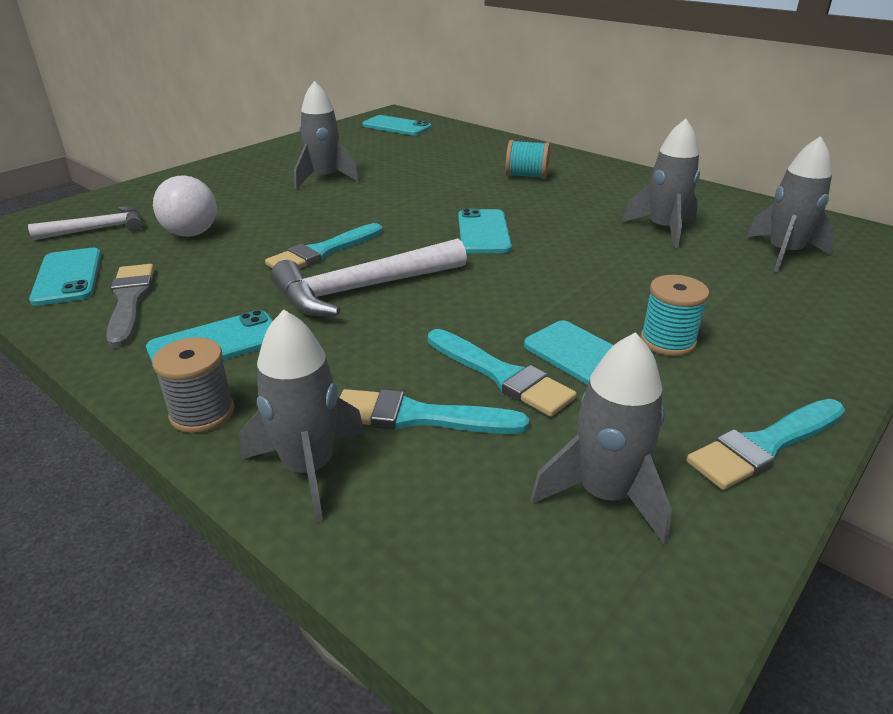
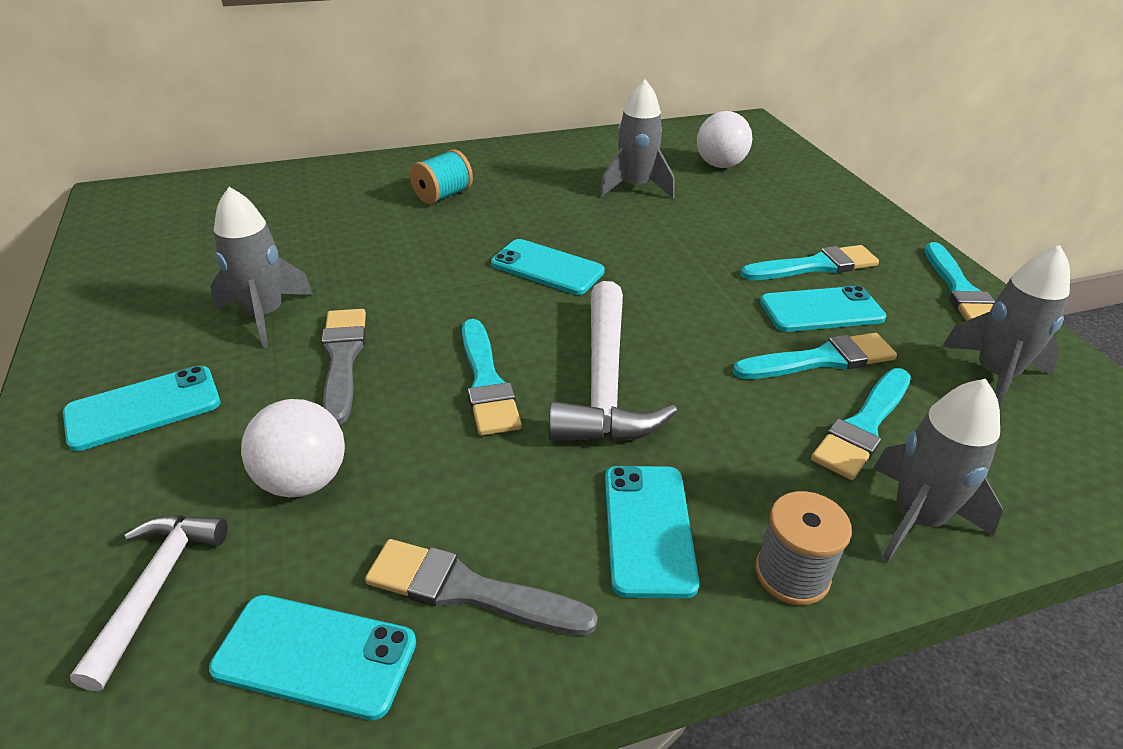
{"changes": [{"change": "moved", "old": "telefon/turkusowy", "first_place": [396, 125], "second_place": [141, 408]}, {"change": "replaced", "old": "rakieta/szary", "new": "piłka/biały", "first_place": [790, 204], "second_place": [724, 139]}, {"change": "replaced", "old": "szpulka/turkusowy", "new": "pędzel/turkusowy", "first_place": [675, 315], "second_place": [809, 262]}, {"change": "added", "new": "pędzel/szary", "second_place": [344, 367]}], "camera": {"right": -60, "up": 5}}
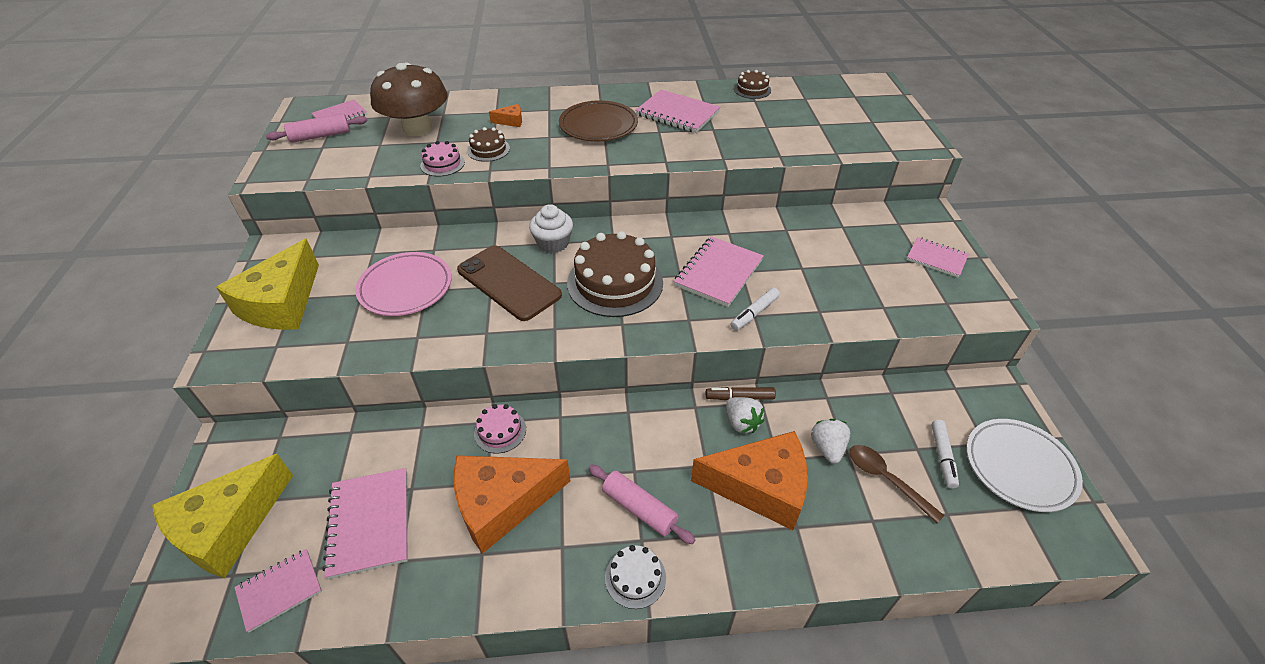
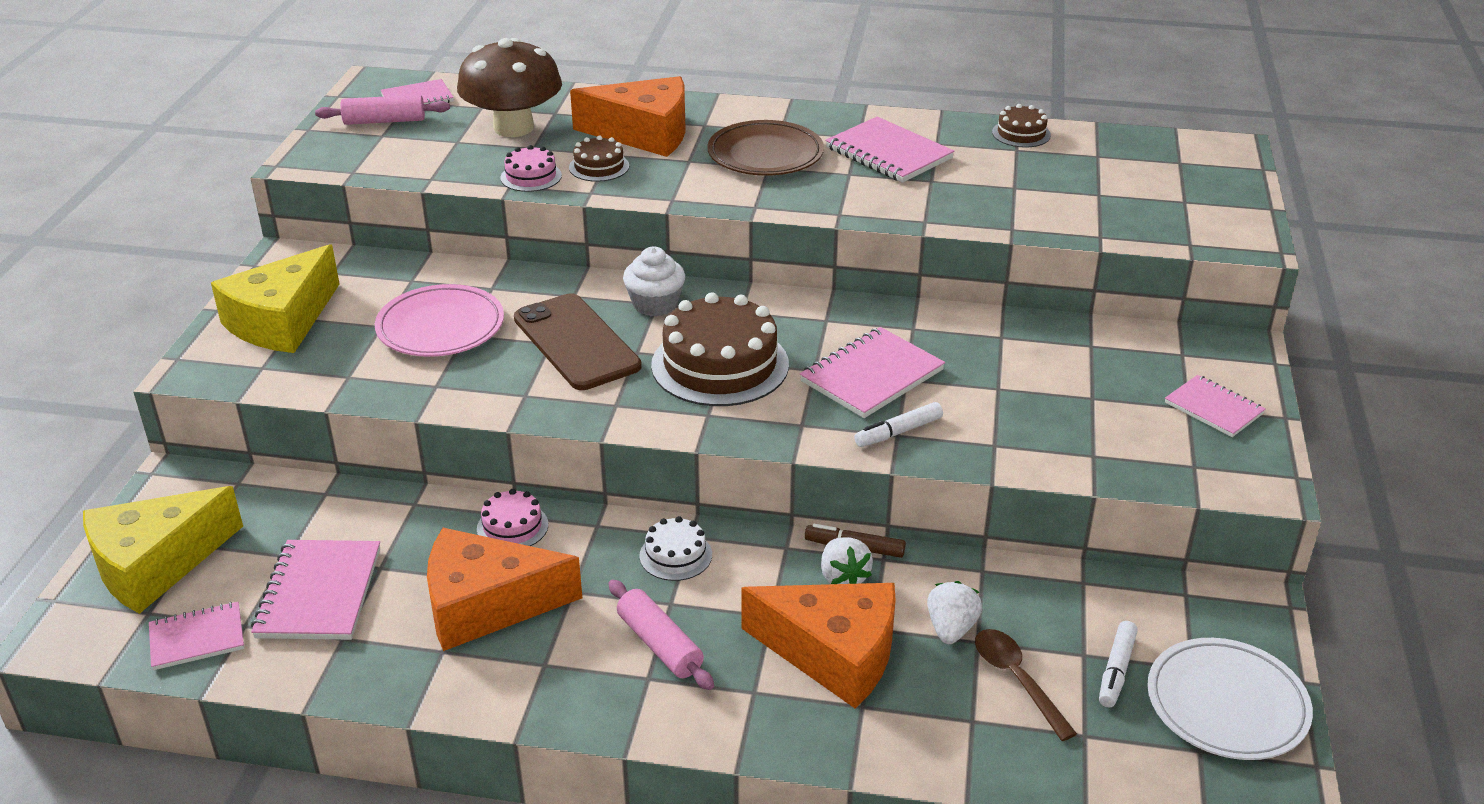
{"changes": [{"change": "resized", "old": "ser/pomarańczowy", "first_place": [505, 115], "second_place": [627, 116], "factor": 2.49}, {"change": "moved", "old": "tort/biały", "first_place": [635, 577], "second_place": [676, 548]}], "camera": {"right": 15, "up": -10}}
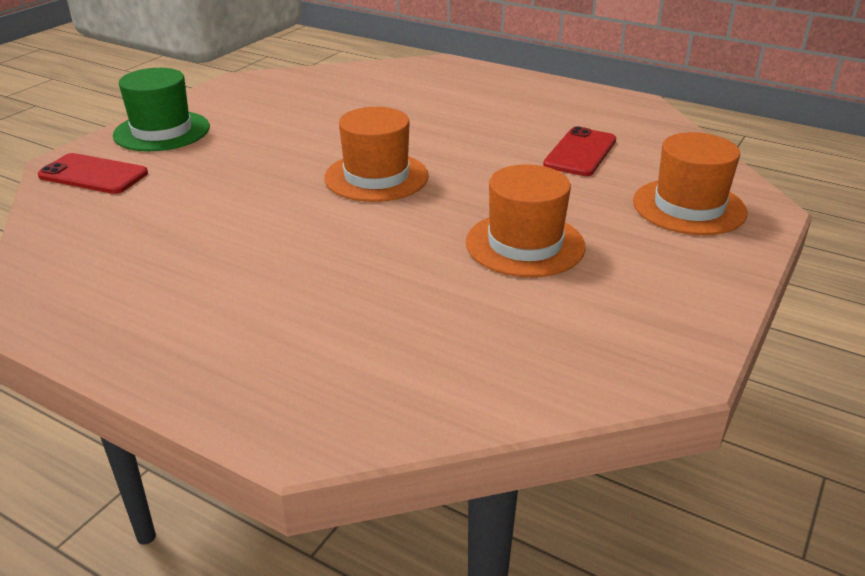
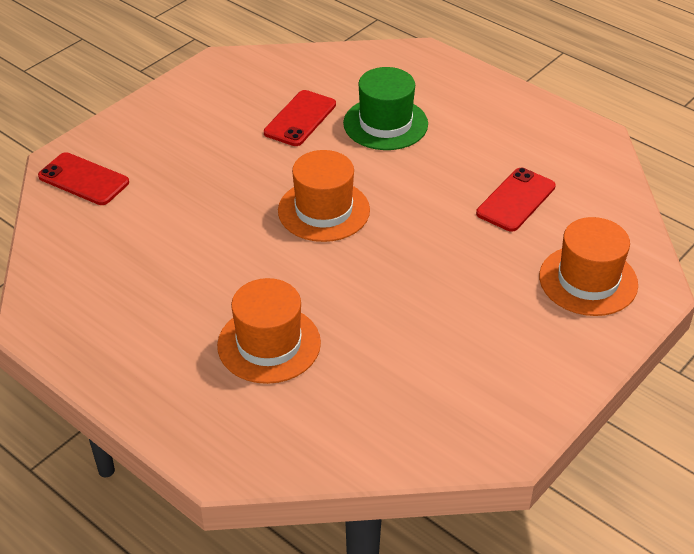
{"changes": [{"change": "moved", "old": "kapelusz/zielony", "first_place": [161, 109], "second_place": [385, 108]}, {"change": "moved", "old": "kapelusz/pomarańczowy", "first_place": [526, 220], "second_place": [269, 331]}, {"change": "added", "new": "telefon/czerwony", "second_place": [300, 118]}], "camera": {"right": 10, "up": 10}}
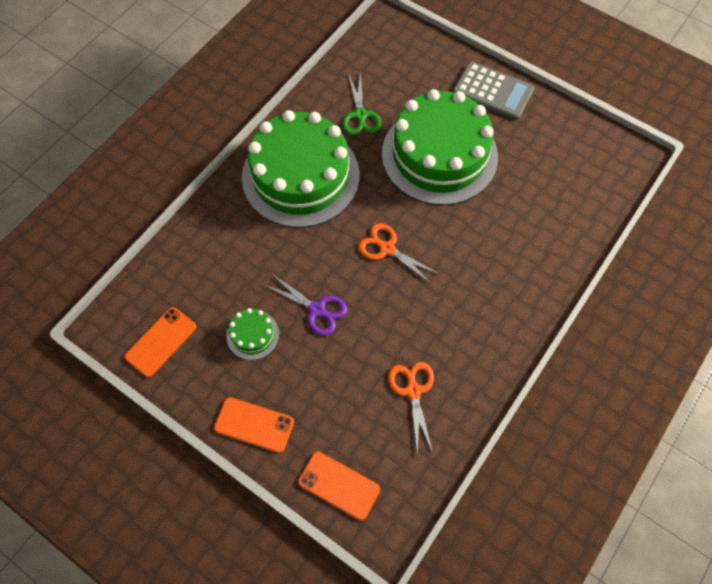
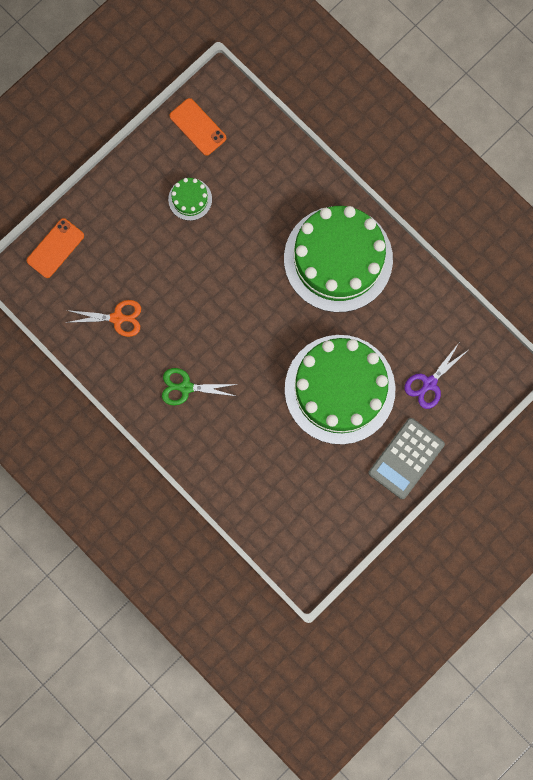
{"changes": [{"change": "moved", "old": "nożyczki/zielony", "first_place": [362, 103], "second_place": [200, 386]}, {"change": "removed", "old": "nożyczki/pomarańczowy", "first_place": [399, 253]}, {"change": "moved", "old": "nożyczki/fioletowy", "first_place": [306, 305], "second_place": [435, 376]}, {"change": "removed", "old": "telefon/pomarańczowy", "first_place": [254, 425]}], "camera": {"right": 100, "up": 15}}
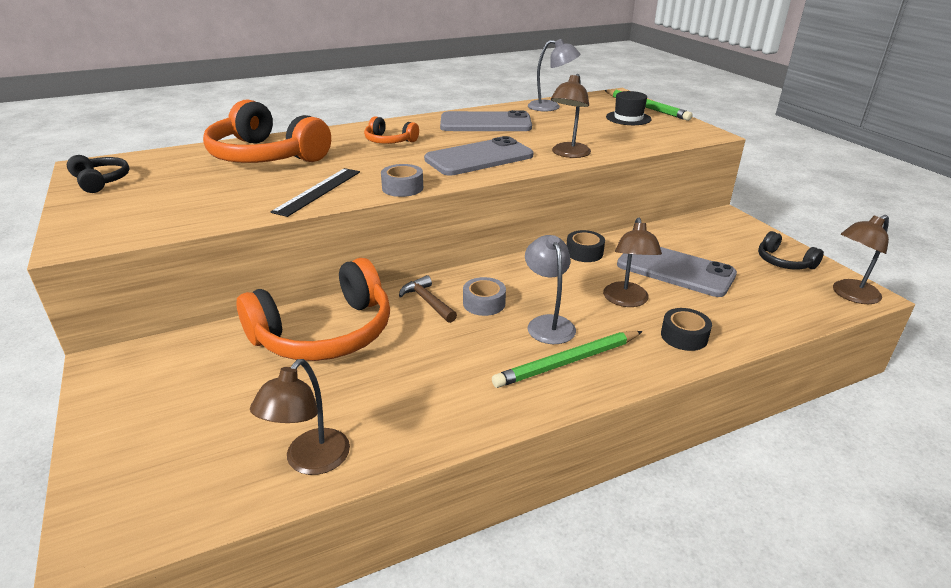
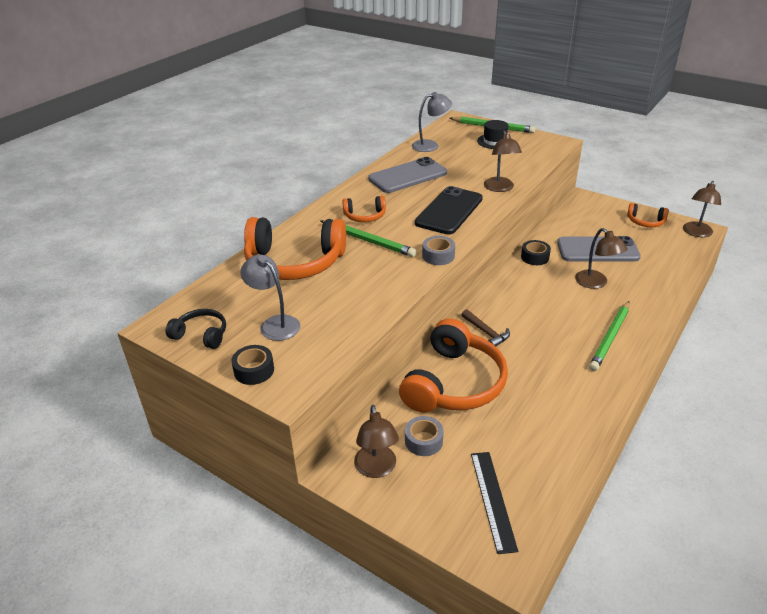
{"changes": [{"change": "recoloured", "old": "telefon/szary", "new": "telefon/czarny", "first_place": [478, 156], "second_place": [449, 210]}, {"change": "moved", "old": "linijka/czarny", "first_place": [315, 192], "second_place": [494, 503]}, {"change": "recoloured", "old": "słuchawki/czarny", "new": "słuchawki/pomarańczowy", "first_place": [791, 250], "second_place": [647, 215]}, {"change": "moved", "old": "lampka/szary", "first_place": [550, 289], "second_place": [270, 298]}, {"change": "turned", "old": "młotek/brązowy", "first_place": [428, 299], "second_place": [486, 327], "degrees": -150}, {"change": "moved", "old": "taśma klejąca/szary", "first_place": [484, 296], "second_place": [424, 436]}, {"change": "moved", "old": "taśma klejąca/czarny", "first_place": [686, 329], "second_place": [252, 365]}, {"change": "moved", "old": "lampka/brązowy", "first_place": [300, 417], "second_place": [376, 441]}, {"change": "added", "new": "ołówek/zielony", "second_place": [368, 238]}], "camera": {"right": -30, "up": 5}}
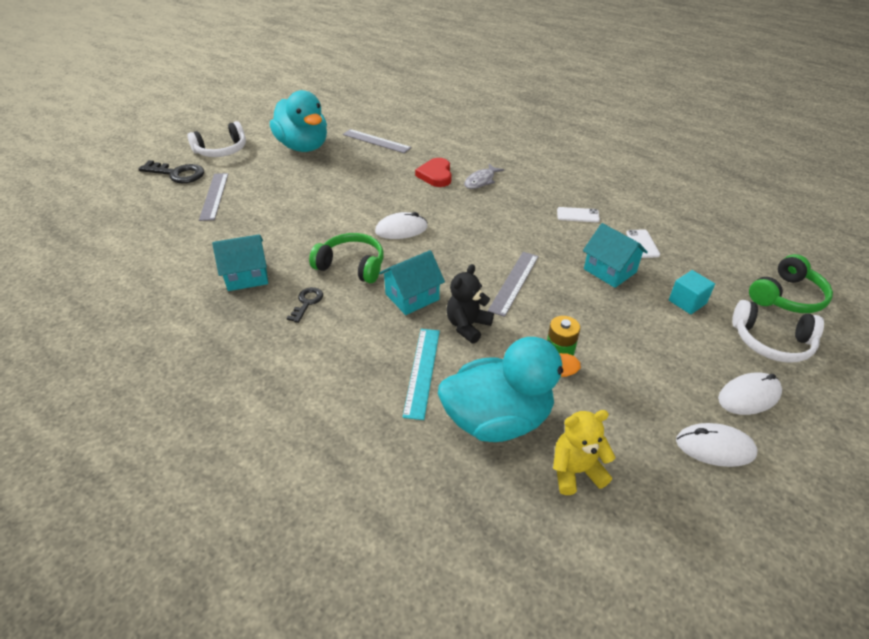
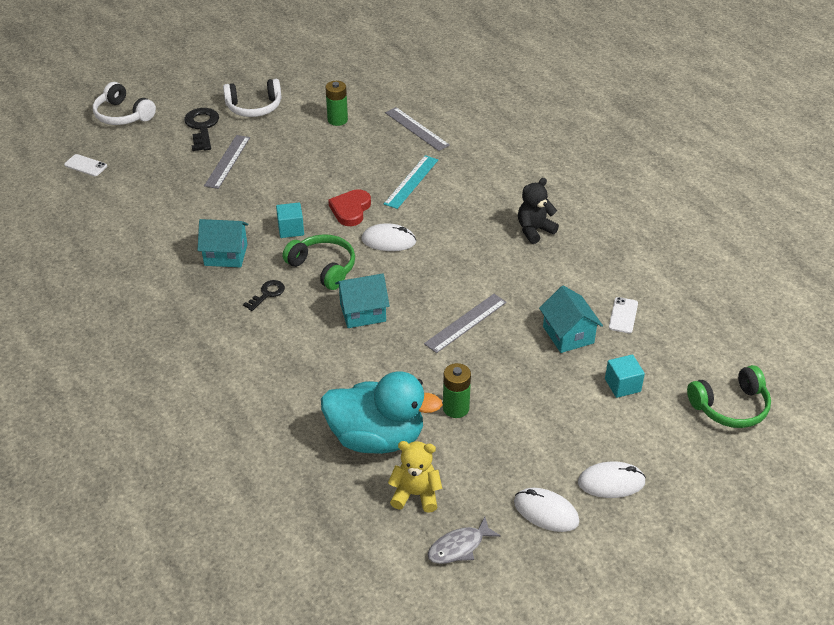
{"changes": [{"change": "replaced", "old": "kaczka/turkusowy", "new": "bateria/zielony", "first_place": [298, 121], "second_place": [336, 103]}, {"change": "moved", "old": "serce/czerwony", "first_place": [433, 172], "second_place": [349, 207]}, {"change": "turned", "old": "klucz/czarny", "first_place": [171, 171], "second_place": [201, 129], "degrees": -135}, {"change": "moved", "old": "ryba/szary", "first_place": [484, 176], "second_place": [464, 540]}, {"change": "moved", "old": "telefon/biały", "first_place": [578, 214], "second_place": [85, 165]}, {"change": "moved", "old": "miś/czarny", "first_place": [470, 303], "second_place": [538, 211]}, {"change": "moved", "old": "słuchawki/biały", "first_place": [778, 331], "second_place": [124, 103]}, {"change": "moved", "old": "linijka/turkusowy", "first_place": [421, 374], "second_place": [411, 182]}, {"change": "added", "new": "sześcian/turkusowy", "second_place": [290, 220]}], "camera": {"right": 20, "up": 0}}
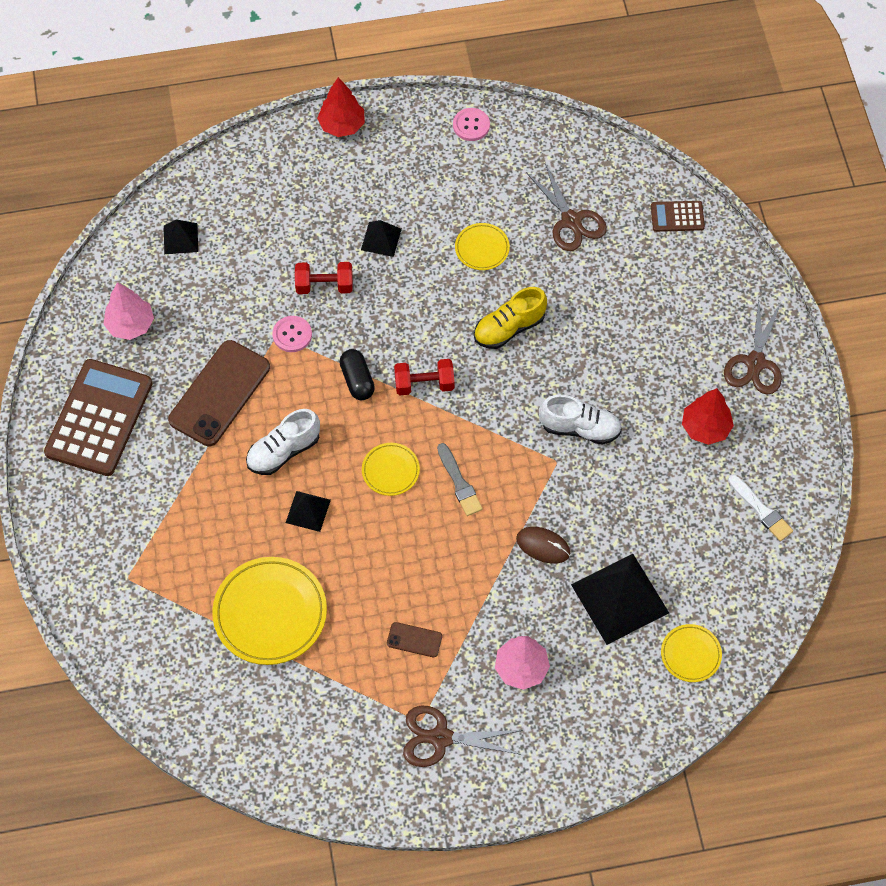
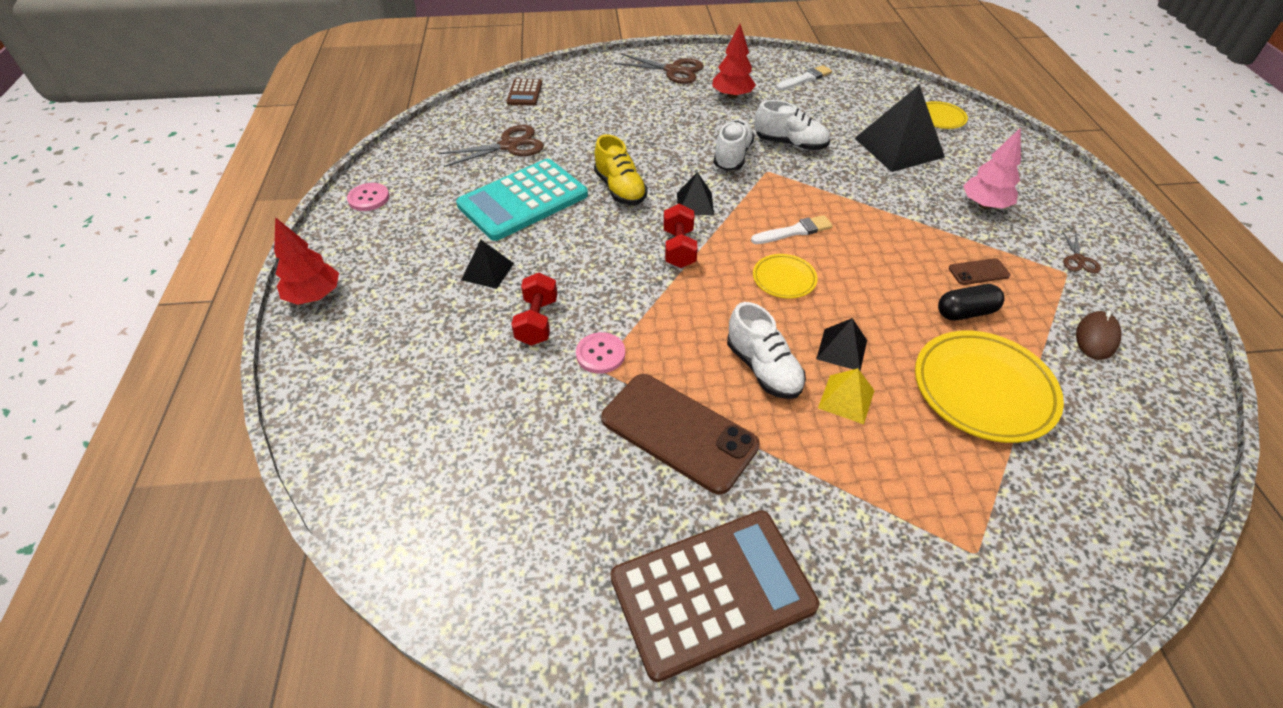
{"changes": [{"change": "moved", "old": "piramida/czarny", "first_place": [181, 236], "second_place": [695, 193]}, {"change": "replaced", "old": "talerz/żółty", "new": "kalkulator/turkusowy", "first_place": [482, 246], "second_place": [522, 200]}, {"change": "removed", "old": "drzewko/różowy", "first_place": [128, 311]}, {"change": "moved", "old": "kapsułka/czarny", "first_place": [357, 374], "second_place": [971, 302]}, {"change": "turned", "old": "kalkulator/brązowy", "first_place": [98, 417], "second_place": [715, 596], "degrees": 135}, {"change": "recoloured", "old": "pędzel/szary", "new": "pędzel/biały", "first_place": [460, 479], "second_place": [792, 229]}, {"change": "moved", "old": "myszka/brązowy", "first_place": [543, 545], "second_place": [1098, 335]}, {"change": "turned", "old": "telefon/brązowy", "first_place": [414, 639], "second_place": [979, 271], "degrees": 60}, {"change": "resized", "old": "nożyczki/brązowy", "first_place": [463, 736], "second_place": [1081, 252], "factor": 0.54}, {"change": "added", "new": "but/biały", "second_place": [792, 125]}, {"change": "added", "new": "piramida/żółty", "second_place": [846, 396]}], "camera": {"right": -85, "up": -15}}
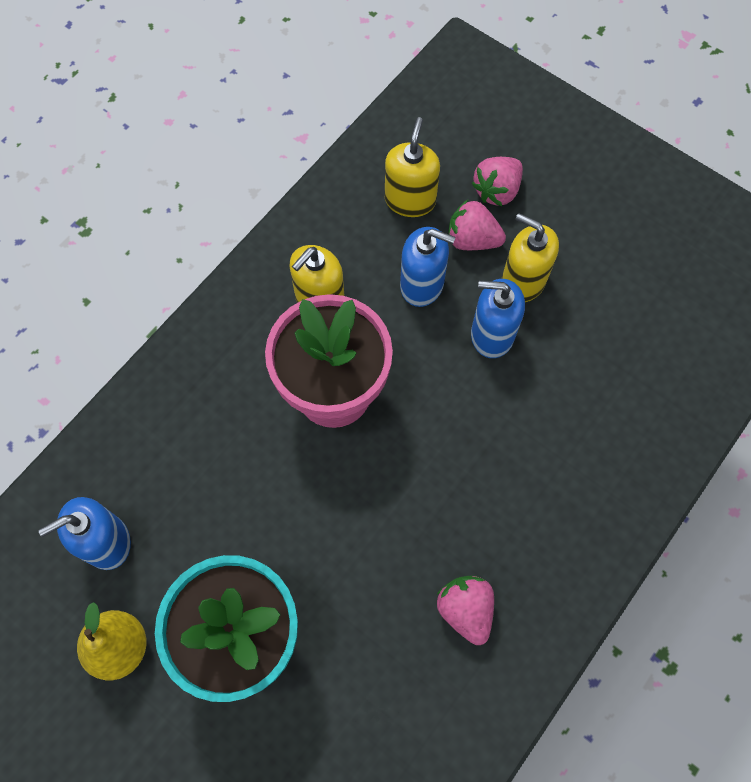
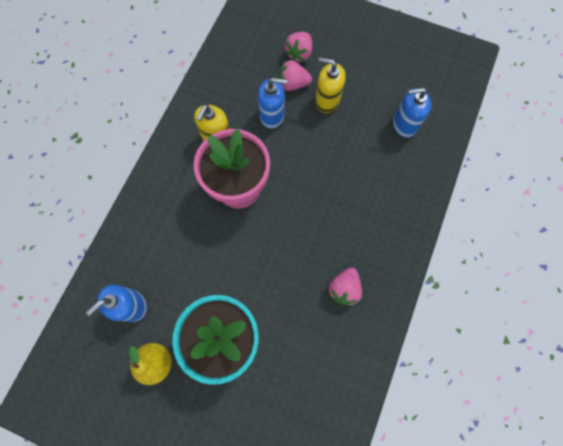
{"changes": [{"change": "removed", "old": "dozownik mydła/żółty", "first_place": [412, 167]}, {"change": "moved", "old": "dozownik mydła/niebieski", "first_place": [498, 318], "second_place": [412, 113]}, {"change": "turned", "old": "truskawka/różowy", "first_place": [465, 610], "second_place": [345, 286], "degrees": -120}], "camera": {"right": -15, "up": 5}}
